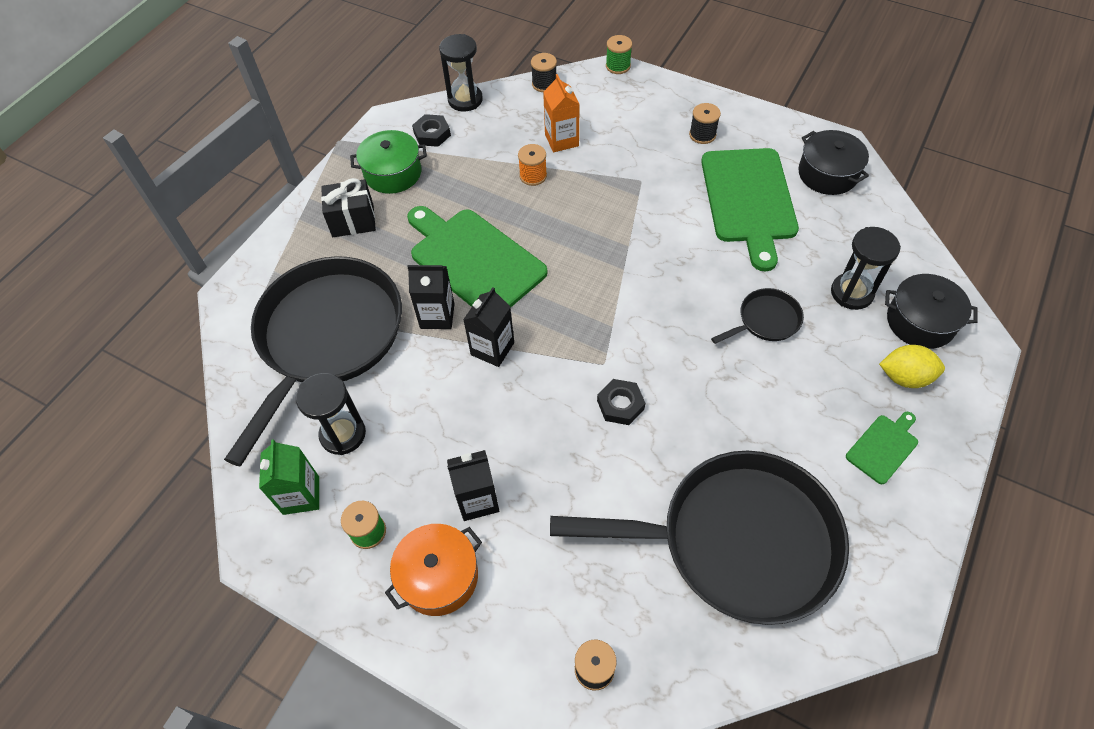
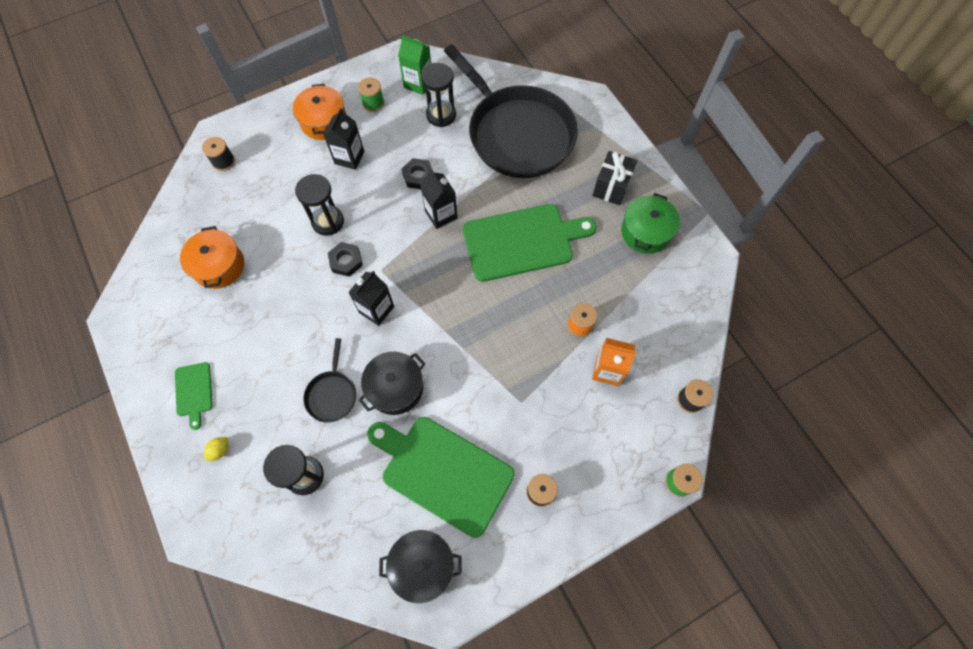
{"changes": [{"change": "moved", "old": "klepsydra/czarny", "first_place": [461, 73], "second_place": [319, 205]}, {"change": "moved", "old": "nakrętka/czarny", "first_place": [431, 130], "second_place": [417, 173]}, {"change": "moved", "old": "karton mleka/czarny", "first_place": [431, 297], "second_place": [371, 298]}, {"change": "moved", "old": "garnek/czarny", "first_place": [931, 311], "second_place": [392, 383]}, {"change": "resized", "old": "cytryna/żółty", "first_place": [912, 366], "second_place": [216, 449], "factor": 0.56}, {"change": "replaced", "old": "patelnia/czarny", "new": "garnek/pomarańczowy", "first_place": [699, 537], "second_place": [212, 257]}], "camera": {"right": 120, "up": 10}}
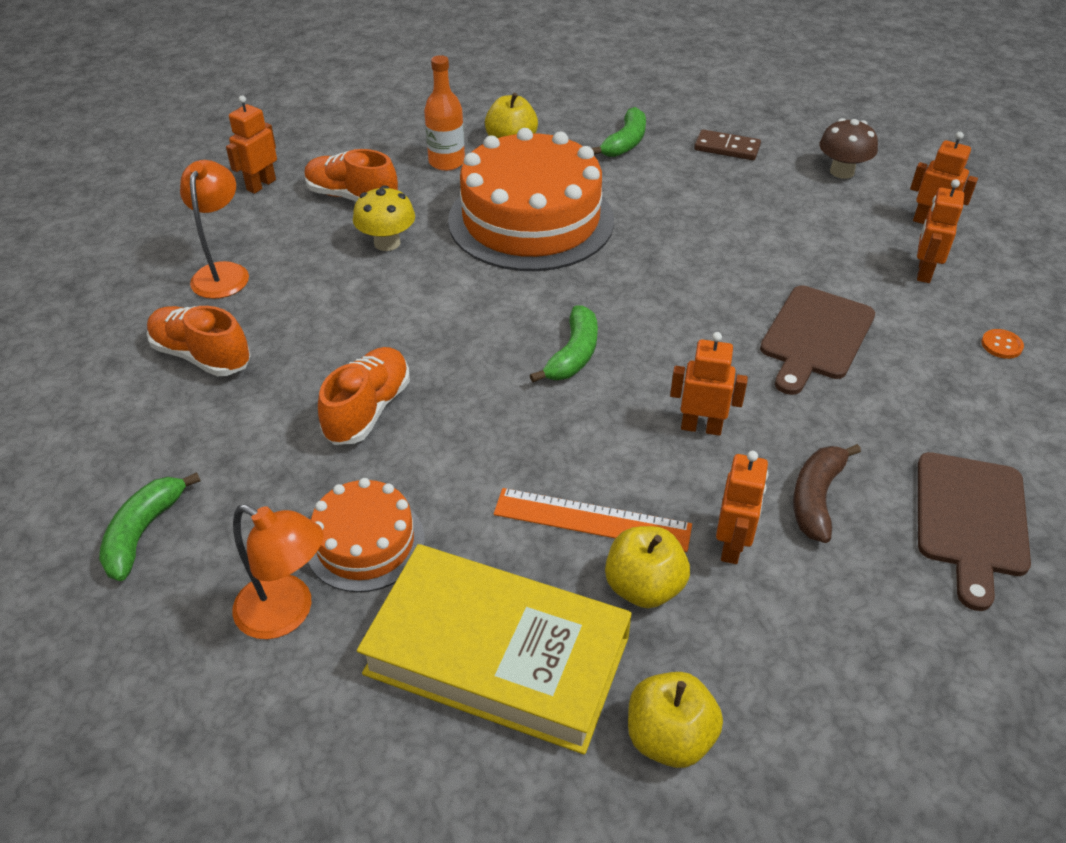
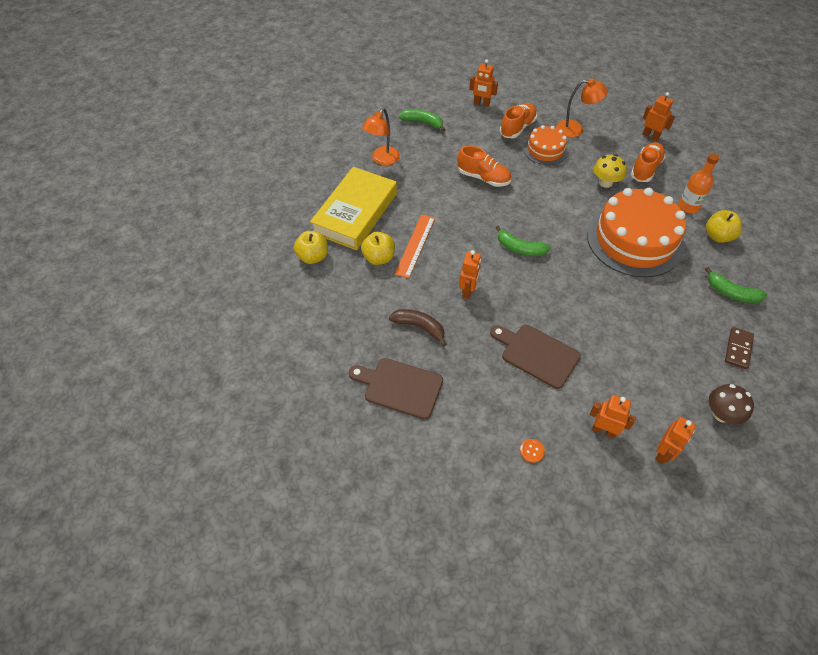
{"changes": [{"change": "moved", "old": "robot/pomarańczowy", "first_place": [742, 507], "second_place": [483, 83]}, {"change": "moved", "old": "tort/pomarańczowy", "first_place": [366, 535], "second_place": [546, 145]}], "camera": {"right": 95, "up": 10}}
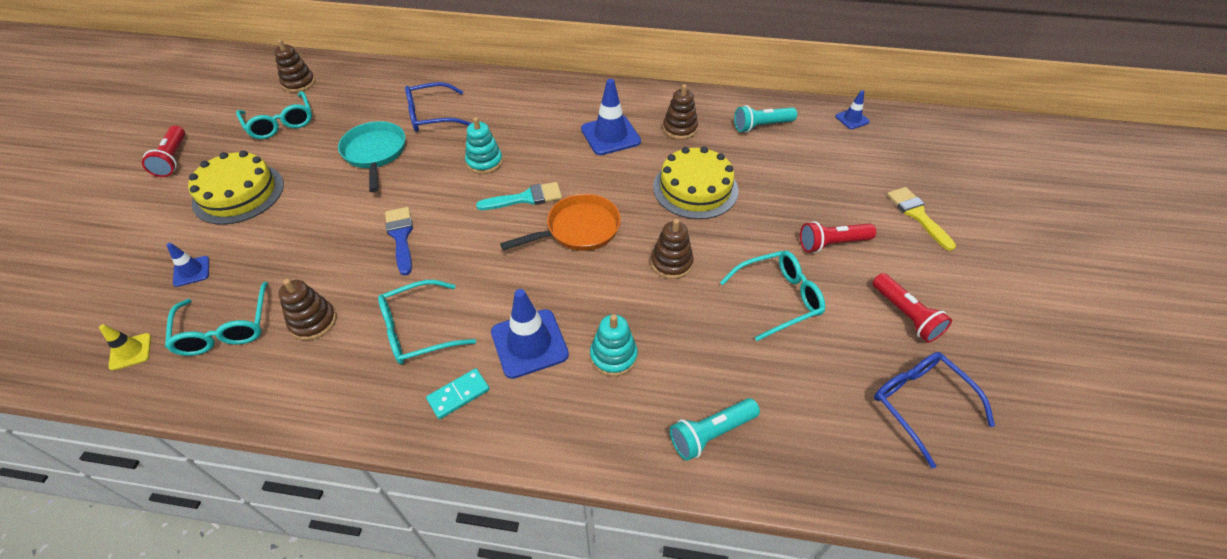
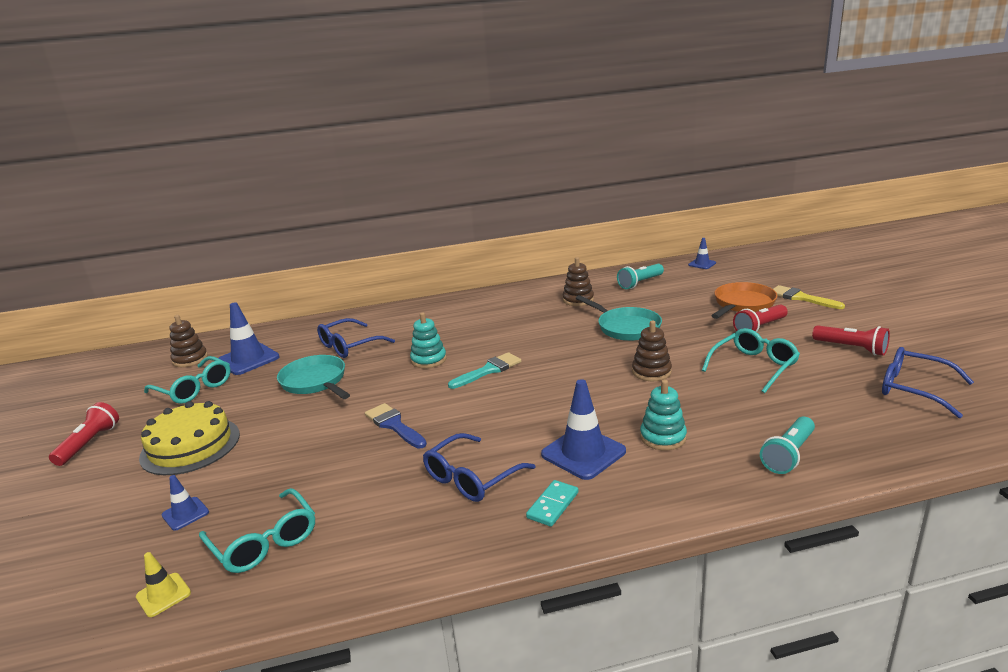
{"changes": [{"change": "moved", "old": "pachołek/niebieski", "first_place": [611, 117], "second_place": [249, 338]}, {"change": "turned", "old": "latarka/czerwony", "first_place": [163, 151], "second_place": [84, 434], "degrees": -135}, {"change": "replaced", "old": "tort/żółty", "new": "patelnia/turkusowy", "first_place": [695, 182], "second_place": [619, 318]}, {"change": "moved", "old": "patelnia/pomarańczowy", "first_place": [560, 222], "second_place": [744, 300]}, {"change": "removed", "old": "zabawka nakładanka/brązowy", "first_place": [307, 309]}, {"change": "recoloured", "old": "okulary/turkusowy", "new": "okulary/niebieski", "first_place": [427, 322], "second_place": [479, 467]}], "camera": {"right": -20, "up": -25}}
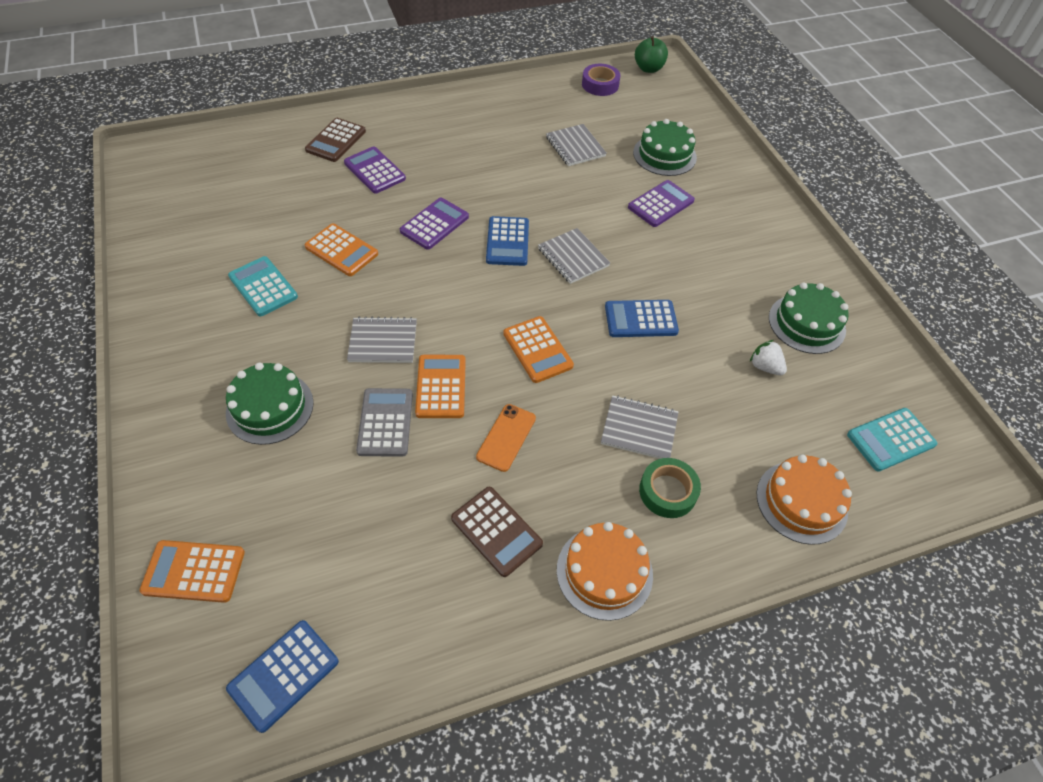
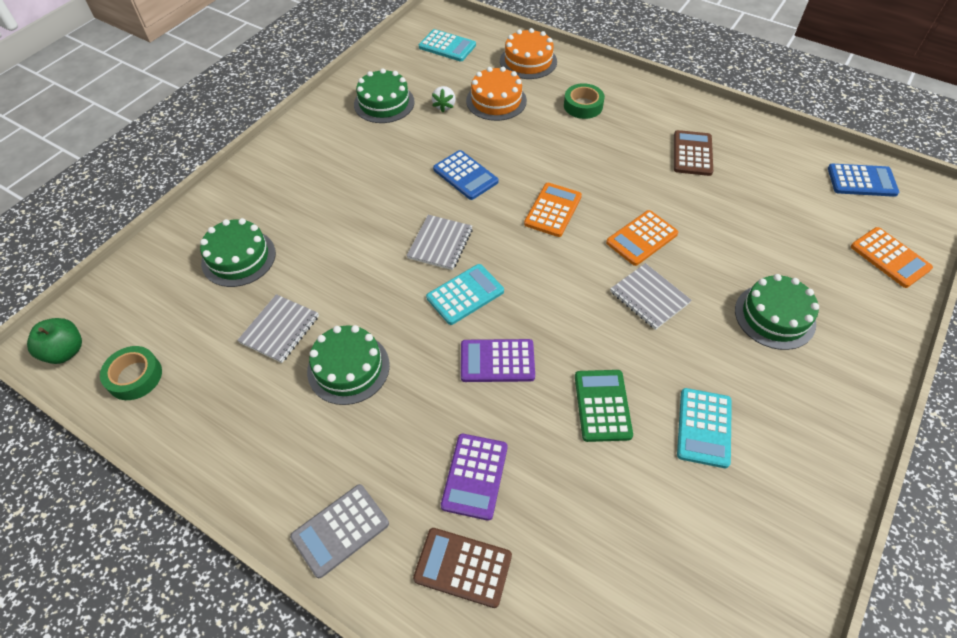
{"changes": [{"change": "recoloured", "old": "taśma klejąca/fioletowy", "new": "taśma klejąca/zielony", "first_place": [601, 80], "second_place": [131, 373]}, {"change": "turned", "old": "kalkulator/brązowy", "first_place": [335, 140], "second_place": [462, 568], "degrees": -150}, {"change": "removed", "old": "kalkulator/fioletowy", "first_place": [661, 203]}, {"change": "recoloured", "old": "kalkulator/niebieski", "new": "kalkulator/turkusowy", "first_place": [507, 241], "second_place": [465, 294]}, {"change": "recoloured", "old": "kalkulator/pomarańczowy", "new": "kalkulator/zielony", "first_place": [341, 249], "second_place": [604, 406]}, {"change": "moved", "old": "kalkulator/szary", "first_place": [384, 422], "second_place": [339, 531]}, {"change": "removed", "old": "zeszyt/szary", "first_place": [640, 427]}, {"change": "removed", "old": "telefon/pomarańczowy", "first_place": [506, 438]}, {"change": "moved", "old": "tort/pomarańczowy", "first_place": [605, 571], "second_place": [496, 94]}, {"change": "added", "new": "tort/zielony", "second_place": [348, 365]}], "camera": {"right": -125, "up": 0}}
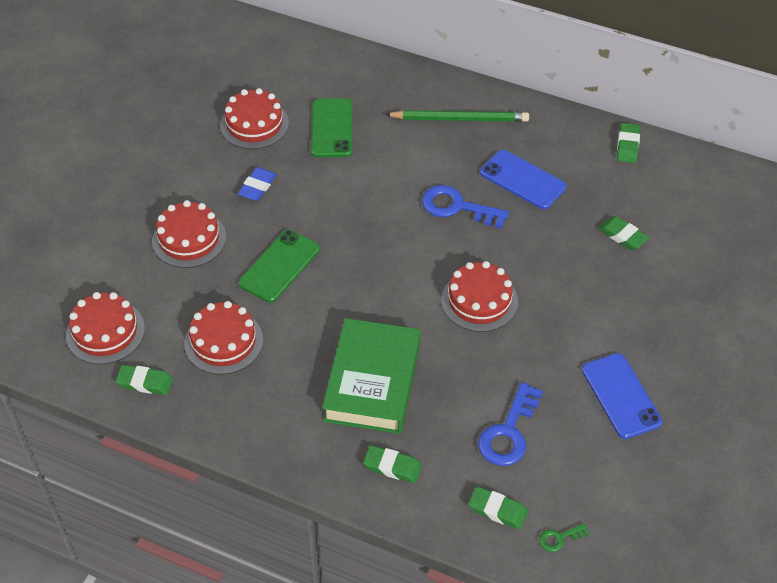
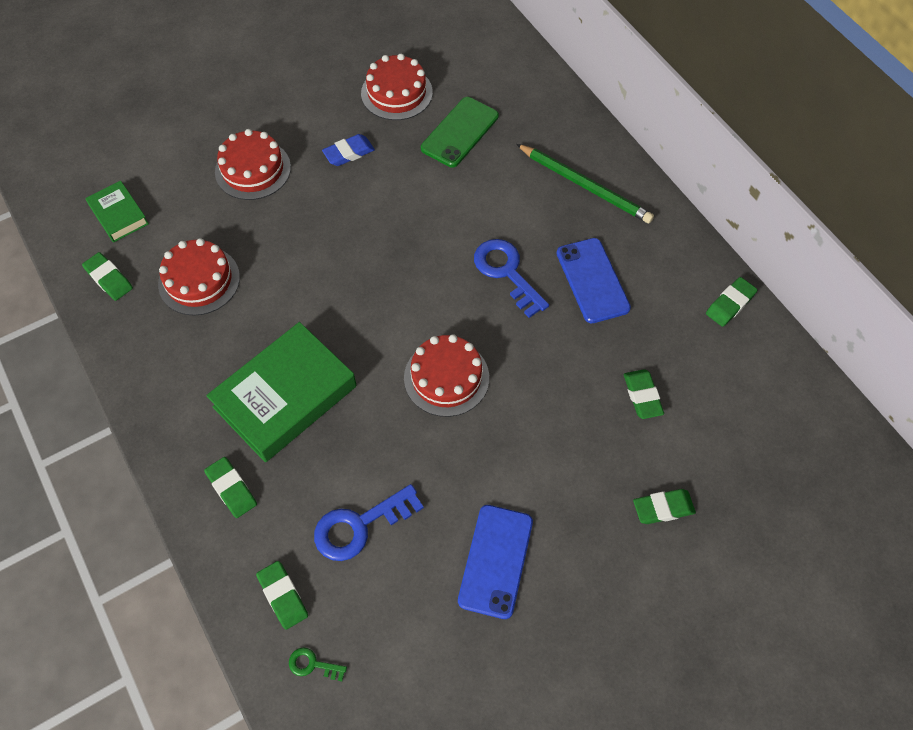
{"changes": [{"change": "removed", "old": "telefon/zielony", "first_place": [279, 266]}, {"change": "replaced", "old": "tort/czerwony", "new": "książka/zielony", "first_place": [105, 328], "second_place": [117, 211]}, {"change": "added", "new": "gumka do mazania/zielony", "second_place": [664, 506]}], "camera": {"right": 35, "up": 10}}
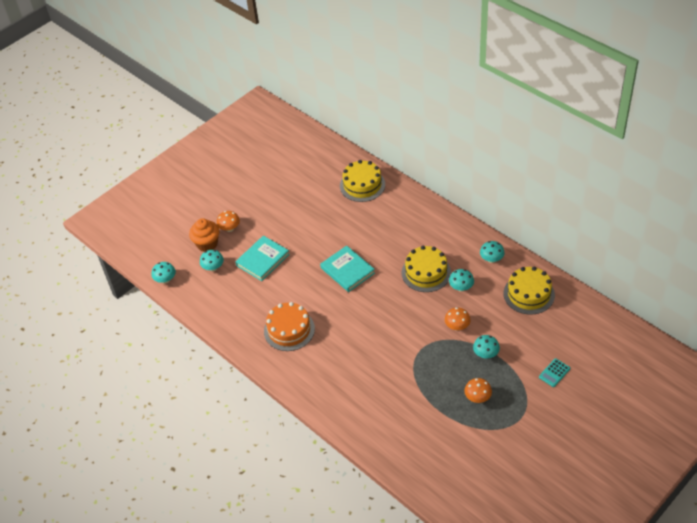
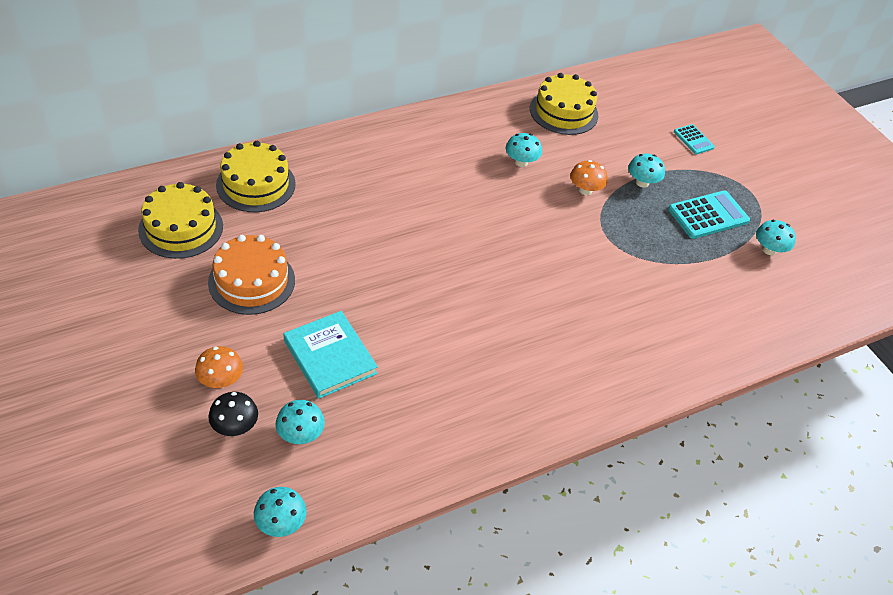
{"changes": [{"change": "replaced", "old": "muffinka/pomarańczowy", "new": "grzyb/czarny", "first_place": [204, 235], "second_place": [233, 414]}, {"change": "moved", "old": "grzyb/turkusowy", "first_place": [492, 252], "second_place": [776, 237]}, {"change": "removed", "old": "książka/turkusowy", "first_place": [347, 269]}, {"change": "moved", "old": "tort/żółty", "first_place": [426, 269], "second_place": [180, 220]}, {"change": "moved", "old": "tort/pomarańczowy", "first_place": [289, 326], "second_place": [251, 275]}, {"change": "replaced", "old": "grzyb/pomarańczowy", "new": "kalkulator/turkusowy", "first_place": [478, 390], "second_place": [709, 214]}], "camera": {"right": -80, "up": 0}}
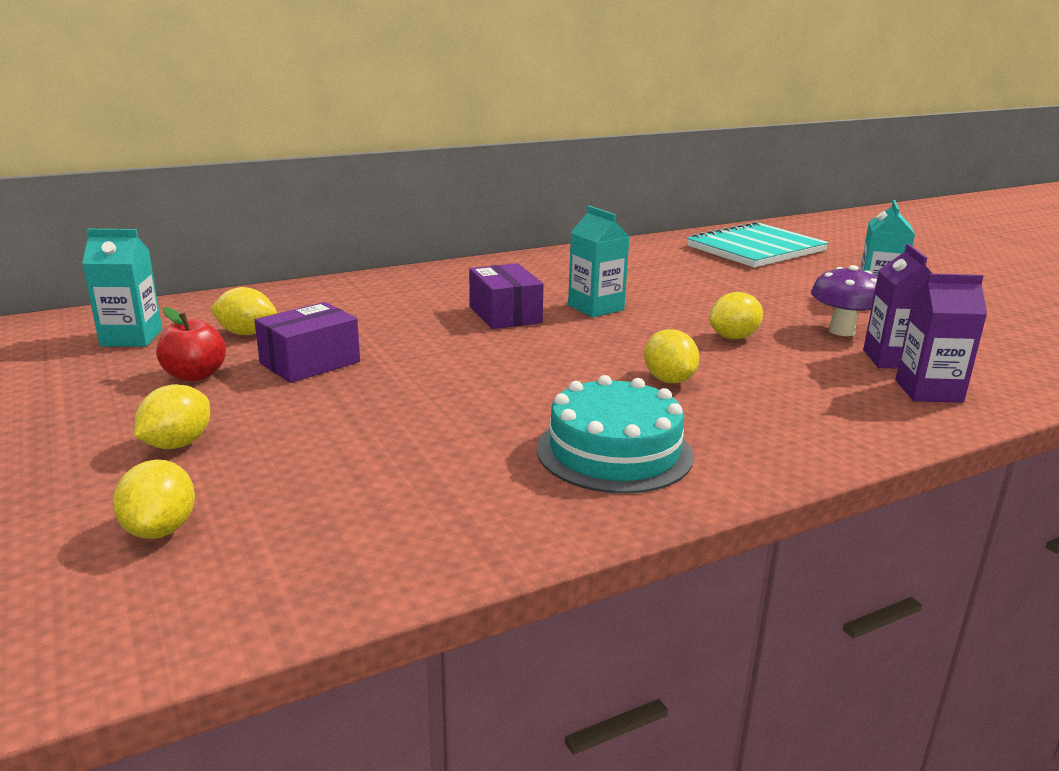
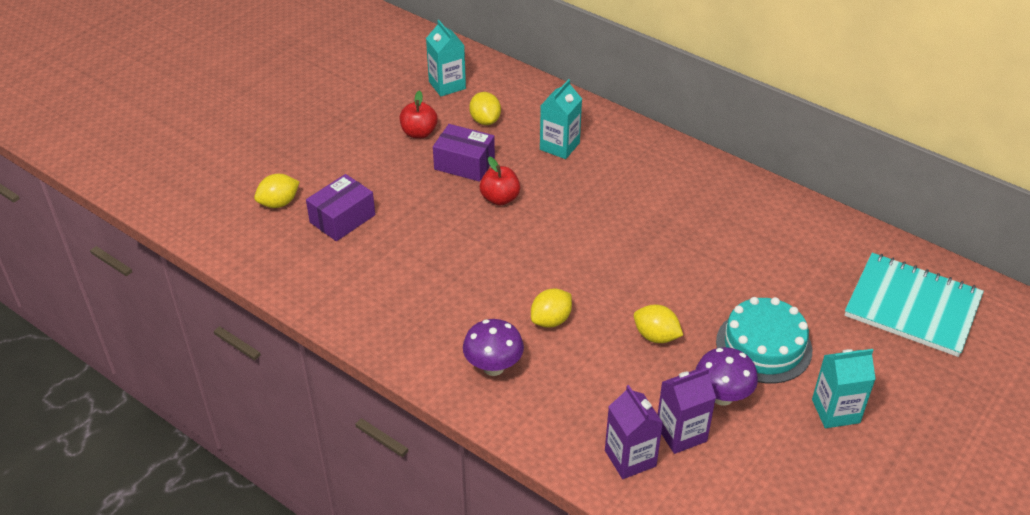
{"changes": [{"change": "moved", "old": "karton mleka/turkusowy", "first_place": [599, 261], "second_place": [561, 119]}, {"change": "moved", "old": "pudełko/fioletowy", "first_place": [506, 296], "second_place": [340, 207]}, {"change": "moved", "old": "tort/turkusowy", "first_place": [615, 434], "second_place": [764, 340]}, {"change": "removed", "old": "cytryna/żółty", "first_place": [172, 416]}, {"change": "added", "new": "jabłko/czerwony", "second_place": [500, 181]}, {"change": "added", "new": "grzyb/fioletowy", "second_place": [493, 347]}], "camera": {"right": 65, "up": 20}}
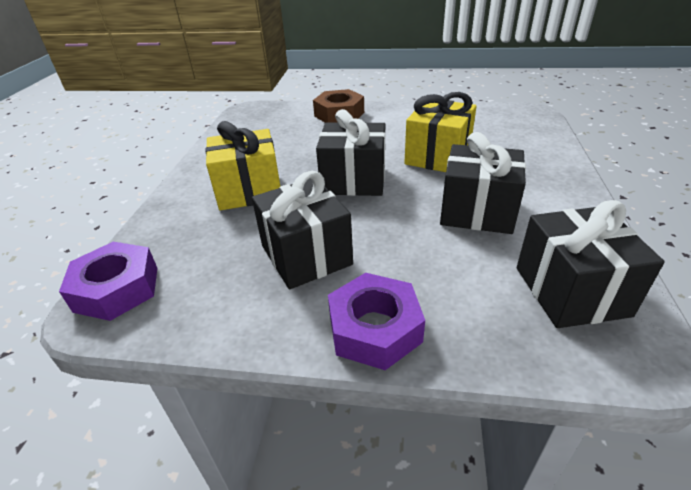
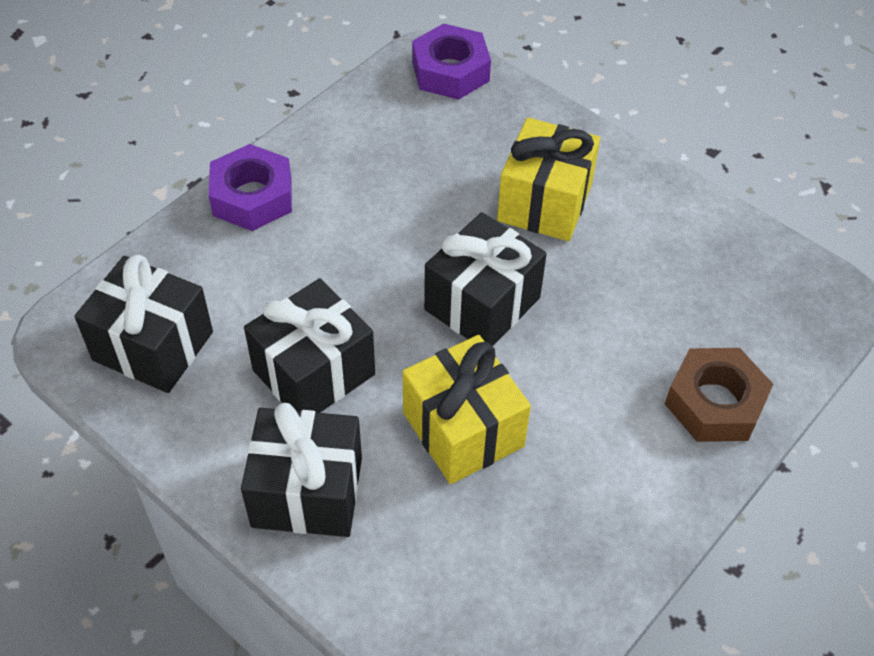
{"changes": [{"change": "moved", "old": "prezent/czarny", "first_place": [302, 230], "second_place": [301, 470]}], "camera": {"right": 120, "up": 15}}
